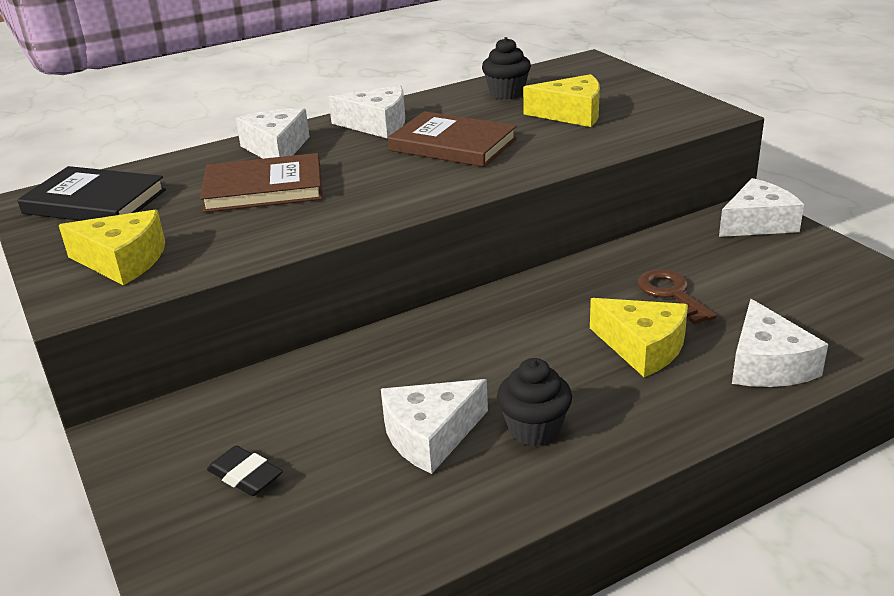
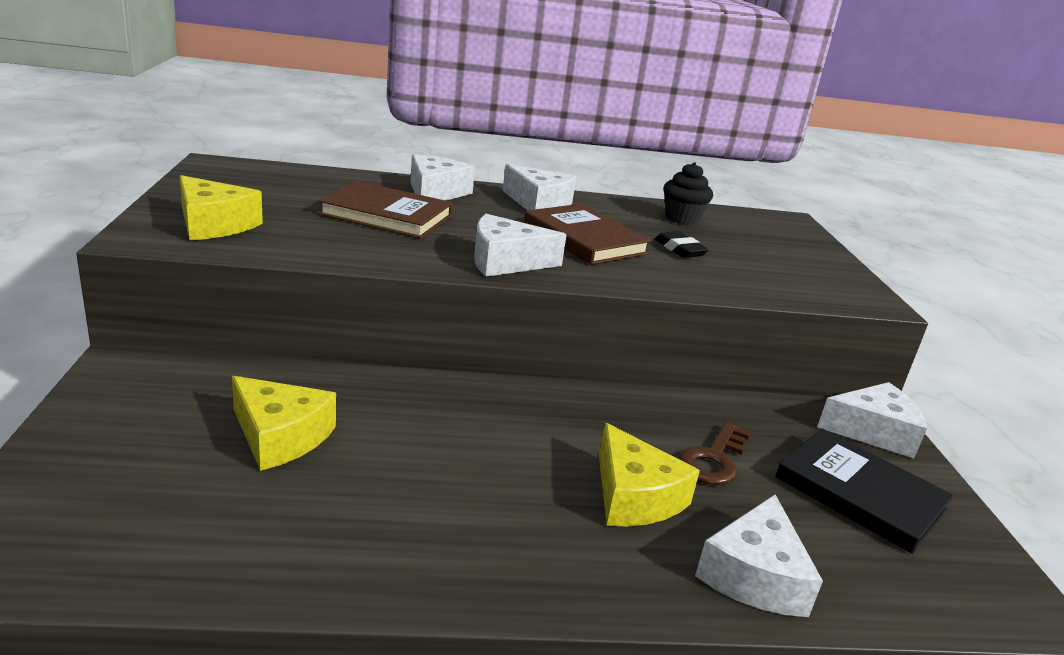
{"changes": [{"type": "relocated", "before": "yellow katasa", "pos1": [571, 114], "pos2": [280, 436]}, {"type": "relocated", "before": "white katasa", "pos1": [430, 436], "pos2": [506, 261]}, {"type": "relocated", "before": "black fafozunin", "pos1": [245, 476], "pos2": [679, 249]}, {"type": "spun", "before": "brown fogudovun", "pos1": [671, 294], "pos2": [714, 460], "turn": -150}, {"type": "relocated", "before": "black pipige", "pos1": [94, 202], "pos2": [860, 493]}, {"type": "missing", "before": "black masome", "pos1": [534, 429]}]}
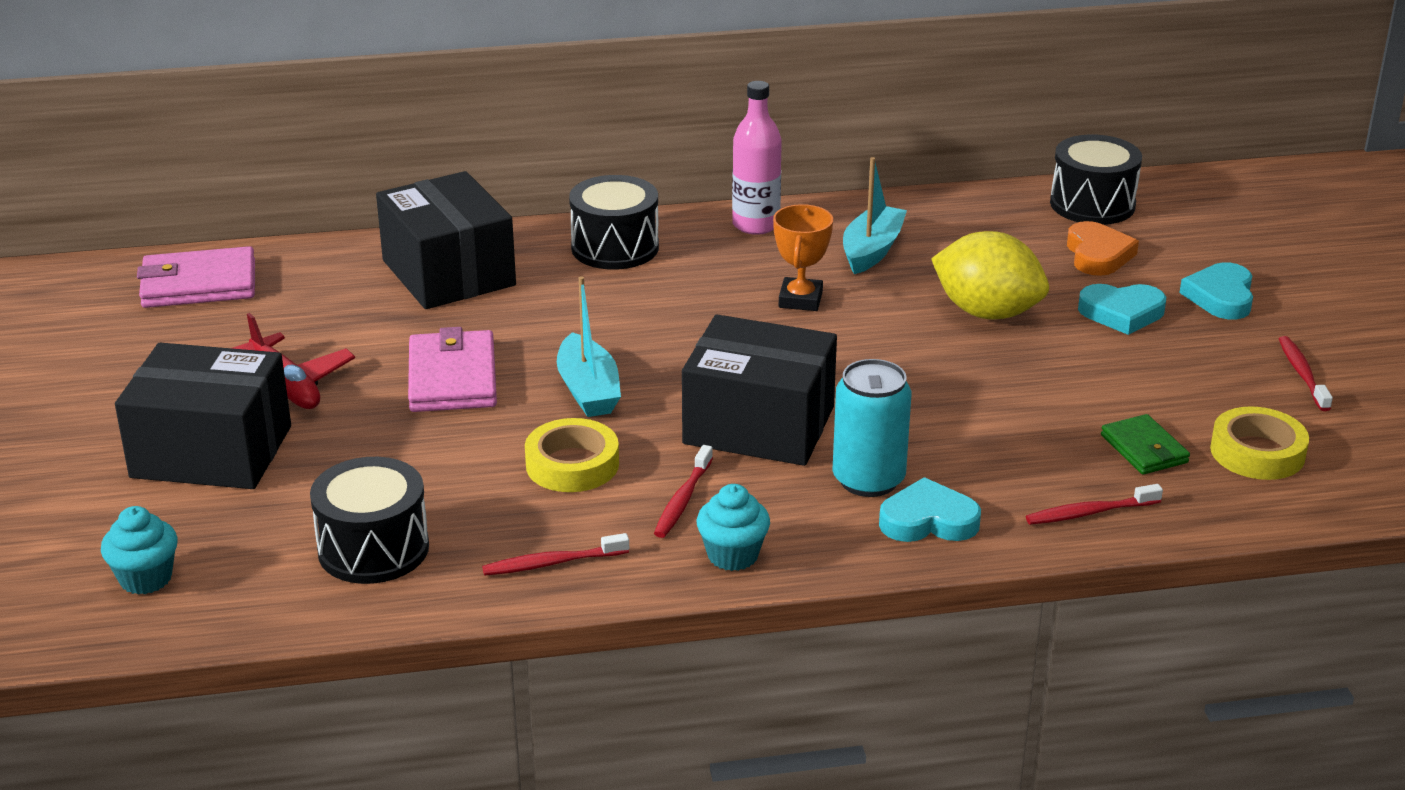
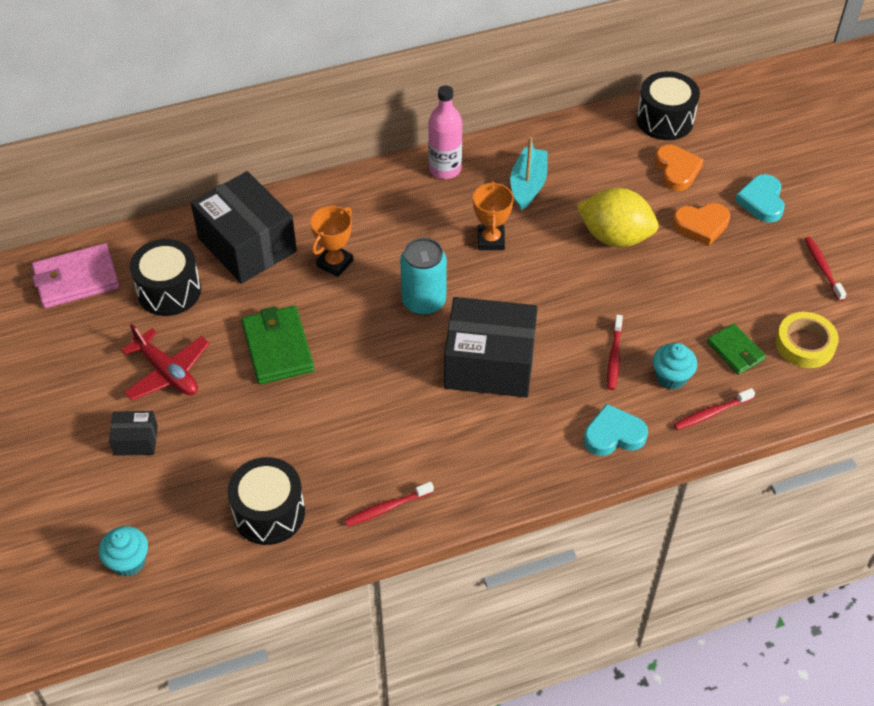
{"changes": [{"type": "size", "before": "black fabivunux", "pos1": [211, 452], "pos2": [136, 440], "scale": 0.46}, {"type": "relocated", "before": "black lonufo", "pos1": [615, 247], "pos2": [169, 291]}, {"type": "colour", "before": "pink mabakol", "after": "green mabakol", "pos1": [452, 378], "pos2": [277, 348]}, {"type": "appeared", "after": "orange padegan", "pos2": [335, 263]}, {"type": "relocated", "before": "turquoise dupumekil", "pos1": [868, 480], "pos2": [423, 301]}, {"type": "relocated", "before": "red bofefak", "pos1": [683, 500], "pos2": [614, 357]}, {"type": "relocated", "before": "turquoise masome", "pos1": [732, 555], "pos2": [671, 377]}, {"type": "colour", "before": "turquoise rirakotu", "after": "orange rirakotu", "pos1": [1122, 313], "pos2": [701, 225]}, {"type": "missing", "before": "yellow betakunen", "pos1": [572, 464]}, {"type": "missing", "before": "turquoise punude", "pos1": [588, 390]}]}
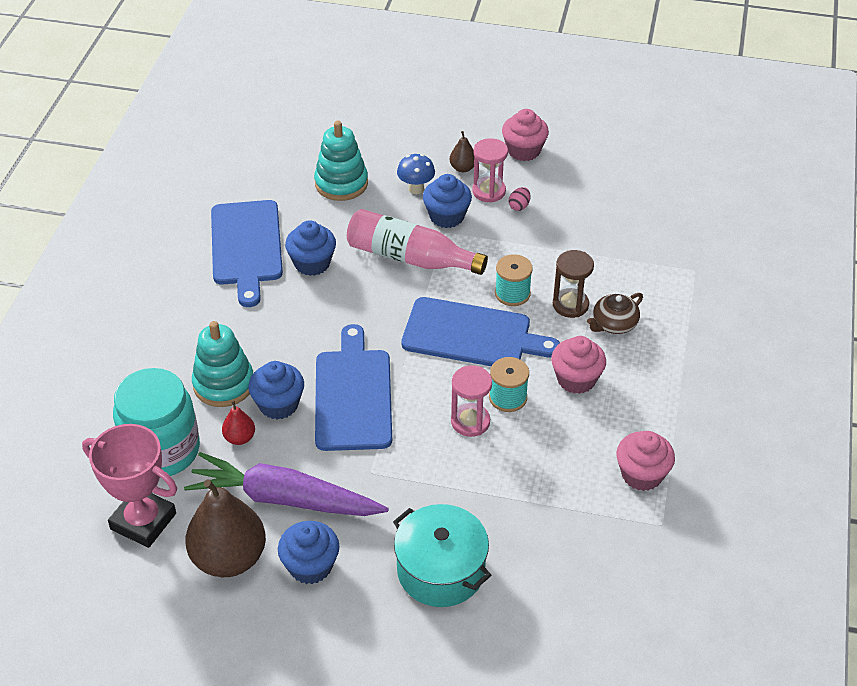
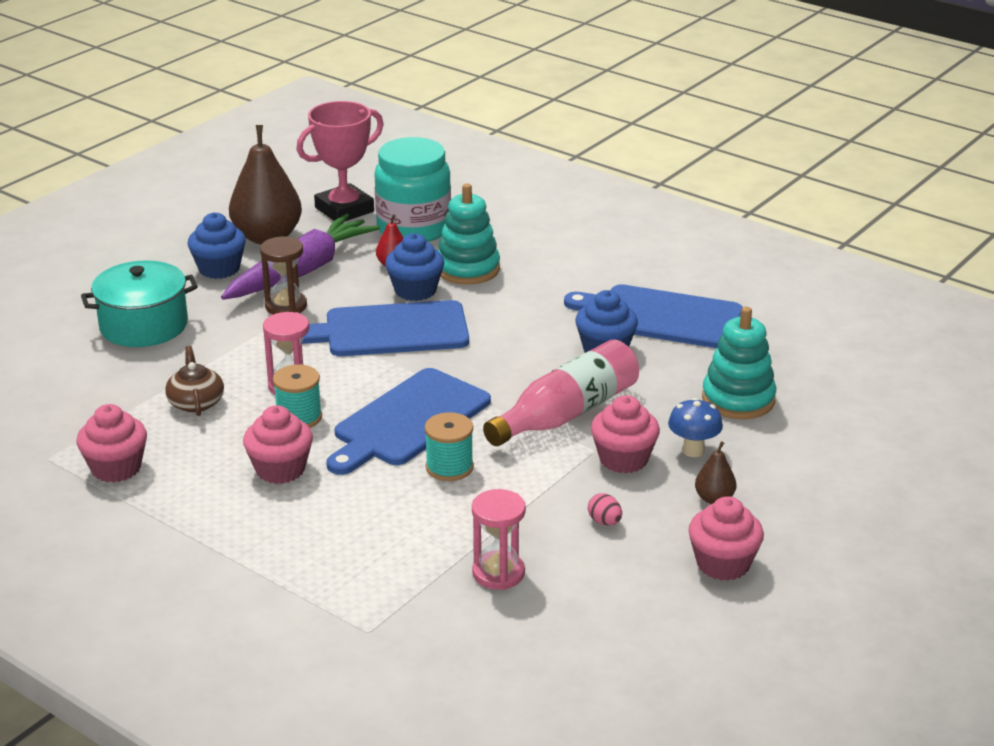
{"changes": [{"type": "relocated", "before": "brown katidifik", "pos1": [614, 324], "pos2": [196, 402]}, {"type": "relocated", "before": "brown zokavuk", "pos1": [570, 305], "pos2": [286, 306]}, {"type": "spun", "before": "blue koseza", "pos1": [353, 395], "pos2": [389, 330], "turn": 150}, {"type": "relocated", "before": "pink zokavuk", "pos1": [489, 191], "pos2": [498, 573]}, {"type": "colour", "before": "blue masome", "after": "pink masome", "pos1": [447, 216], "pos2": [623, 459]}]}
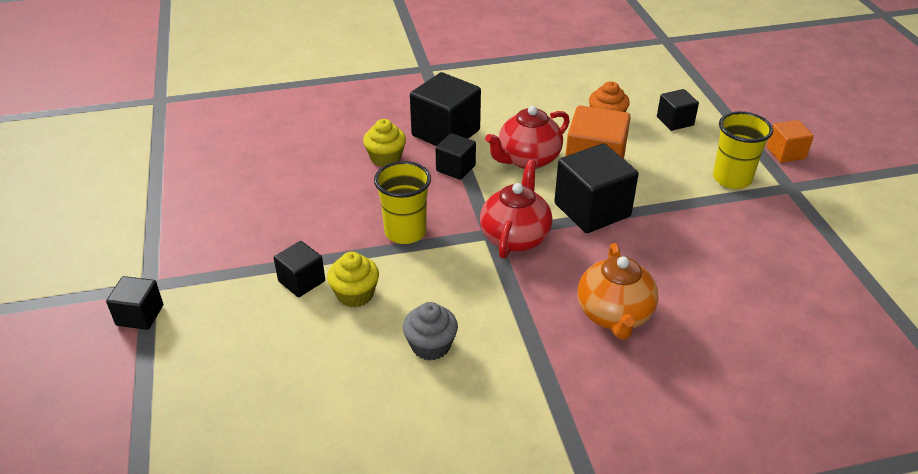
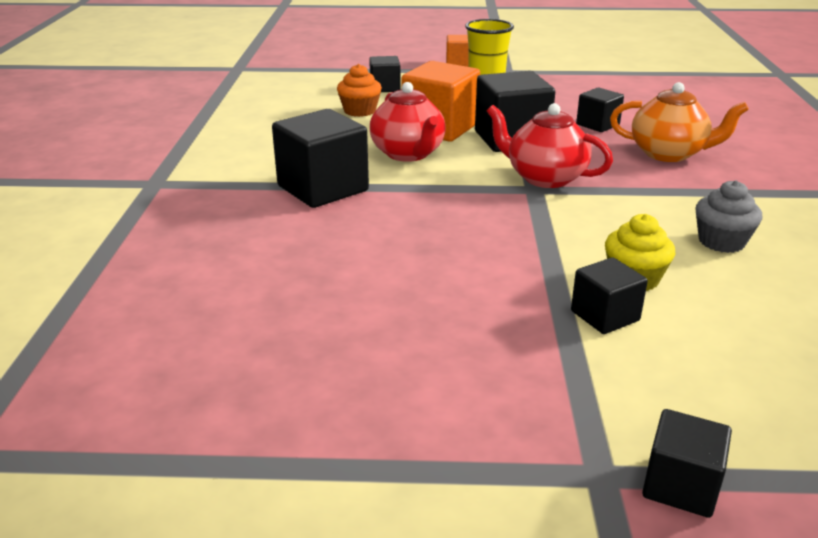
{"changes": [{"type": "relocated", "before": "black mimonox", "pos1": [455, 168], "pos2": [597, 125]}, {"type": "missing", "before": "yellow masome", "pos1": [385, 158]}, {"type": "missing", "before": "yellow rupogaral", "pos1": [405, 232]}]}
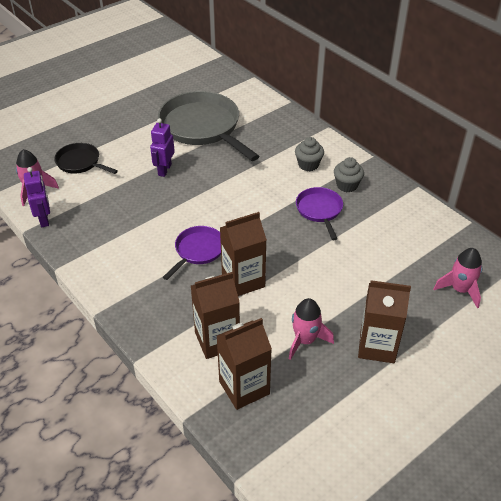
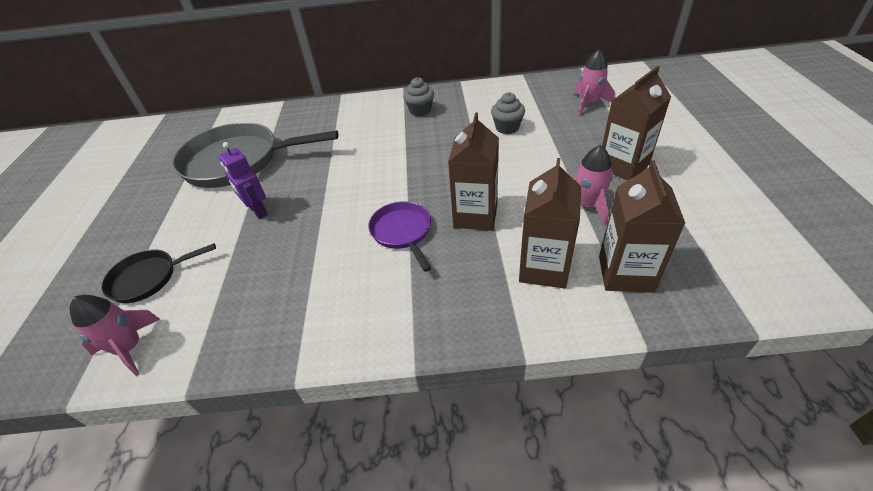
{"changes": [{"type": "relocated", "before": "grey masome", "pos1": [308, 165], "pos2": [507, 128]}, {"type": "missing", "before": "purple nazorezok", "pos1": [44, 219]}, {"type": "missing", "before": "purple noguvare", "pos1": [319, 211]}]}
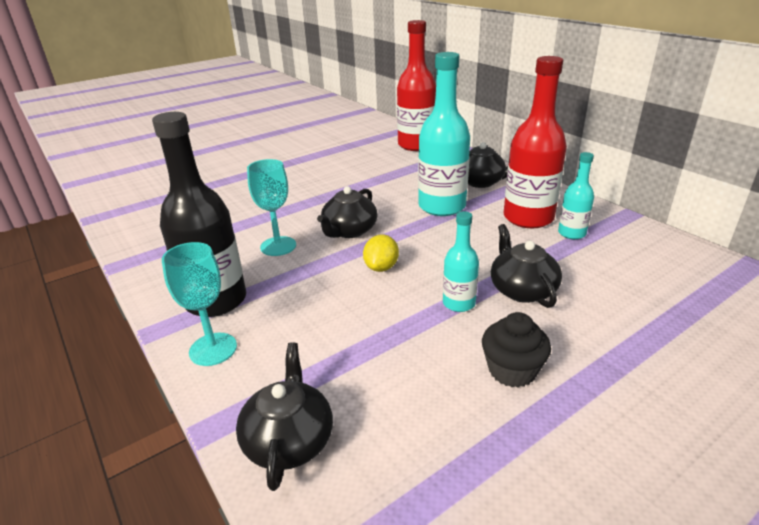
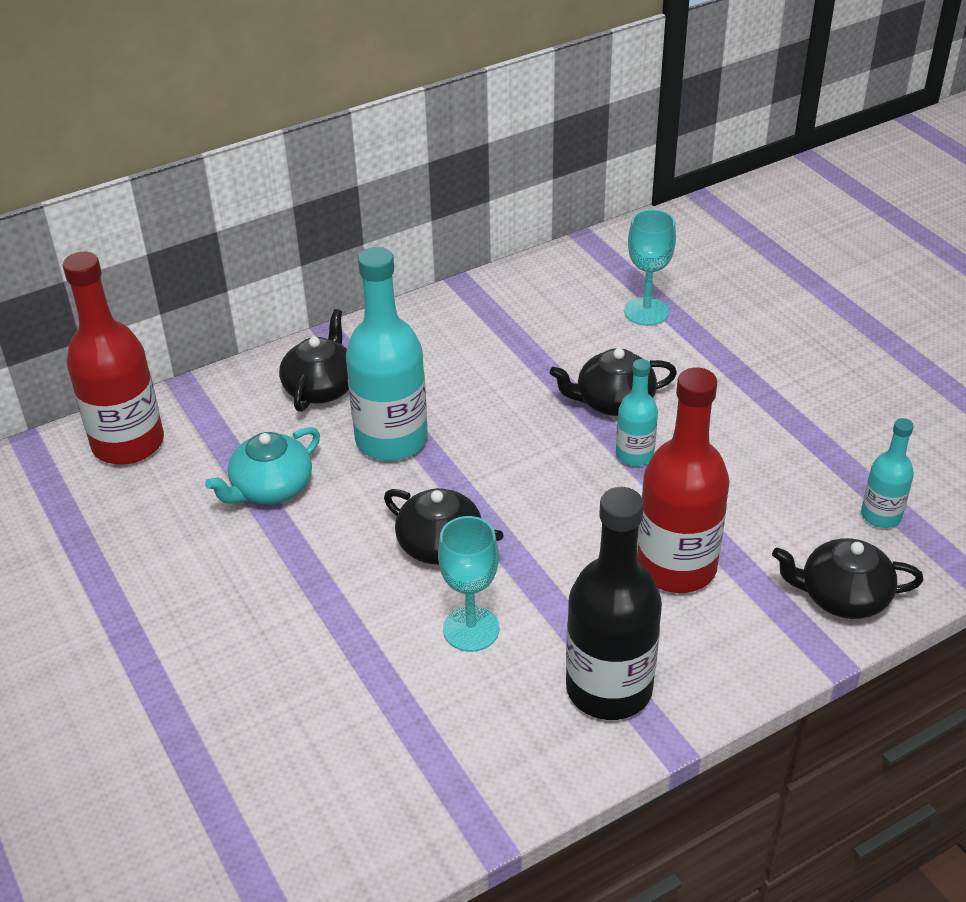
{"changes": [{"type": "appeared", "after": "turquoise katidifik", "pos2": [271, 488]}, {"type": "relocated", "before": "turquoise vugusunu", "pos1": [213, 349], "pos2": [646, 311]}, {"type": "relocated", "before": "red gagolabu", "pos1": [528, 218], "pos2": [676, 567]}, {"type": "relocated", "before": "turquoise gagolabu", "pos1": [571, 233], "pos2": [881, 515]}, {"type": "missing", "before": "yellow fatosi", "pos1": [381, 267]}, {"type": "missing", "before": "black masome", "pos1": [512, 370]}]}
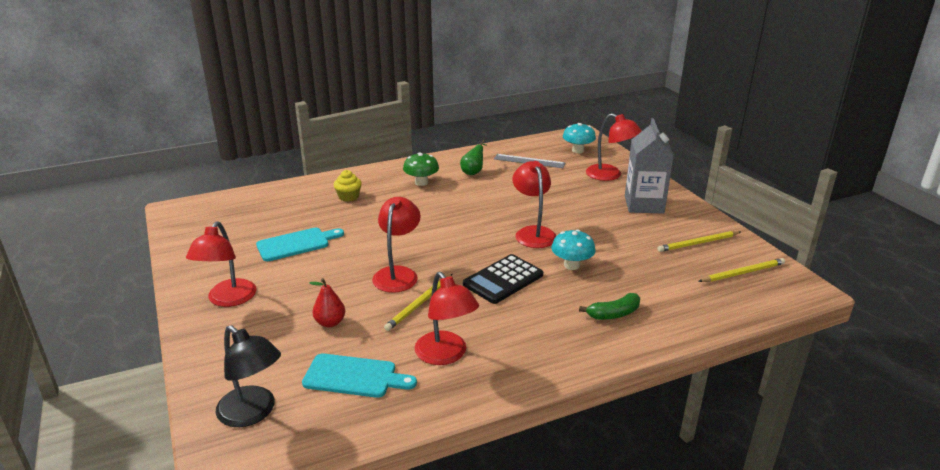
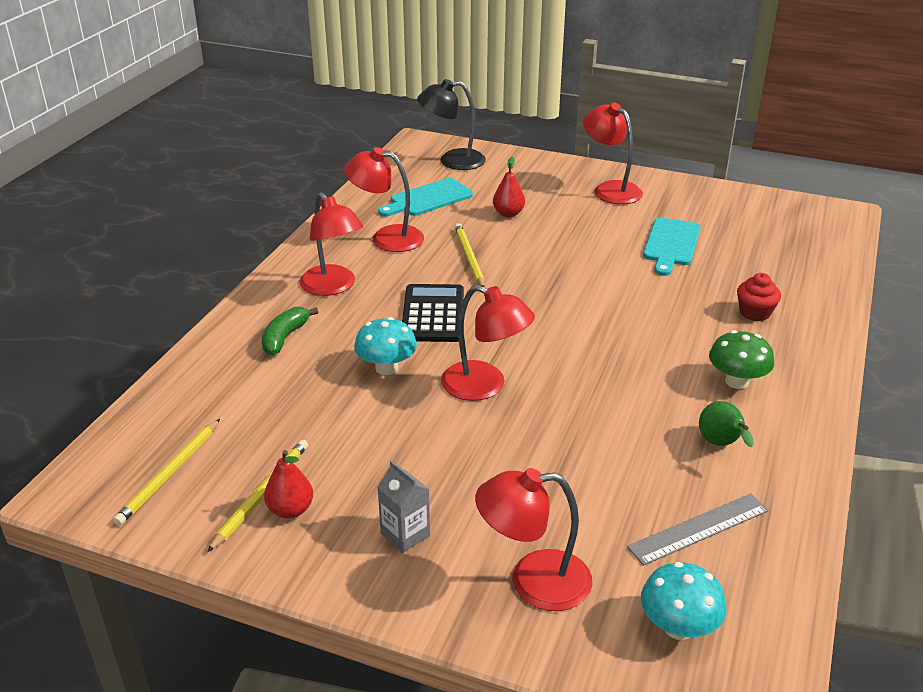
{"changes": [{"type": "appeared", "after": "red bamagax", "pos2": [290, 510]}, {"type": "relocated", "before": "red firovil", "pos1": [398, 274], "pos2": [333, 287]}, {"type": "size", "before": "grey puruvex", "pos1": [644, 204], "pos2": [405, 534], "scale": 0.51}, {"type": "colour", "before": "yellow masome", "after": "red masome", "pos1": [348, 197], "pos2": [755, 312]}]}
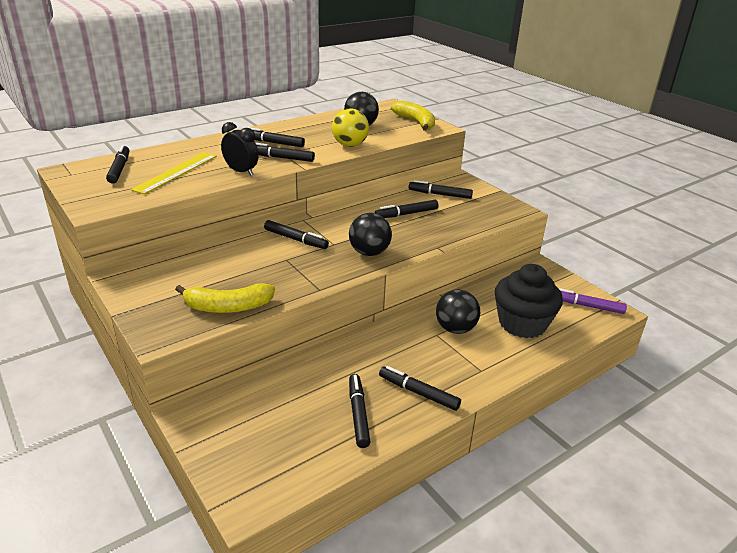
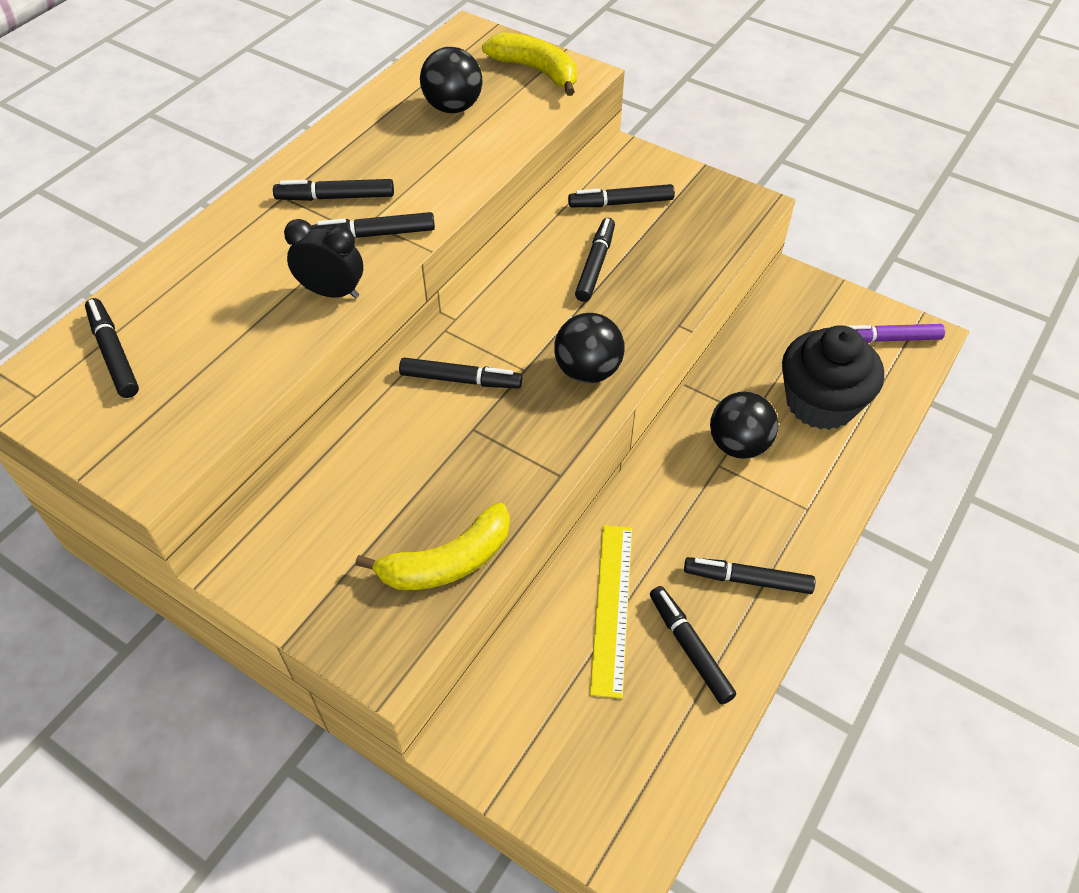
{"changes": [{"type": "spun", "before": "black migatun", "pos1": [406, 214], "pos2": [595, 265], "turn": 150}, {"type": "relocated", "before": "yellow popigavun", "pos1": [176, 172], "pos2": [612, 607]}, {"type": "missing", "before": "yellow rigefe", "pos1": [350, 145]}]}
